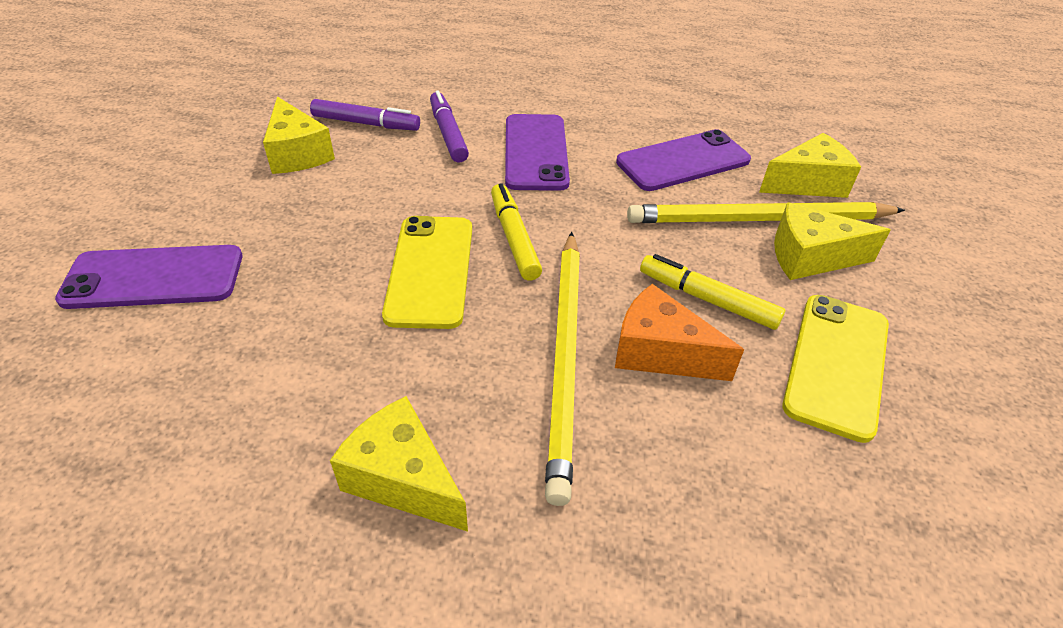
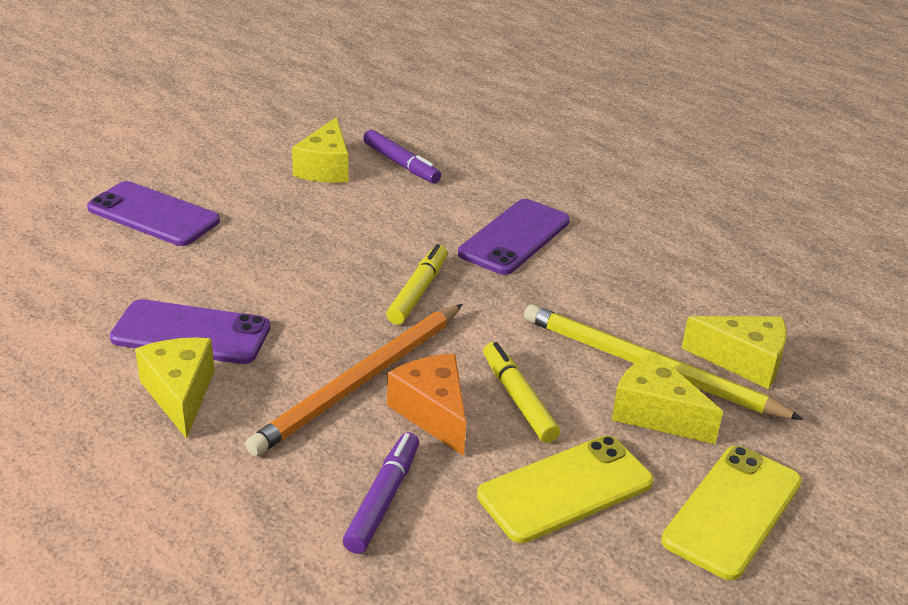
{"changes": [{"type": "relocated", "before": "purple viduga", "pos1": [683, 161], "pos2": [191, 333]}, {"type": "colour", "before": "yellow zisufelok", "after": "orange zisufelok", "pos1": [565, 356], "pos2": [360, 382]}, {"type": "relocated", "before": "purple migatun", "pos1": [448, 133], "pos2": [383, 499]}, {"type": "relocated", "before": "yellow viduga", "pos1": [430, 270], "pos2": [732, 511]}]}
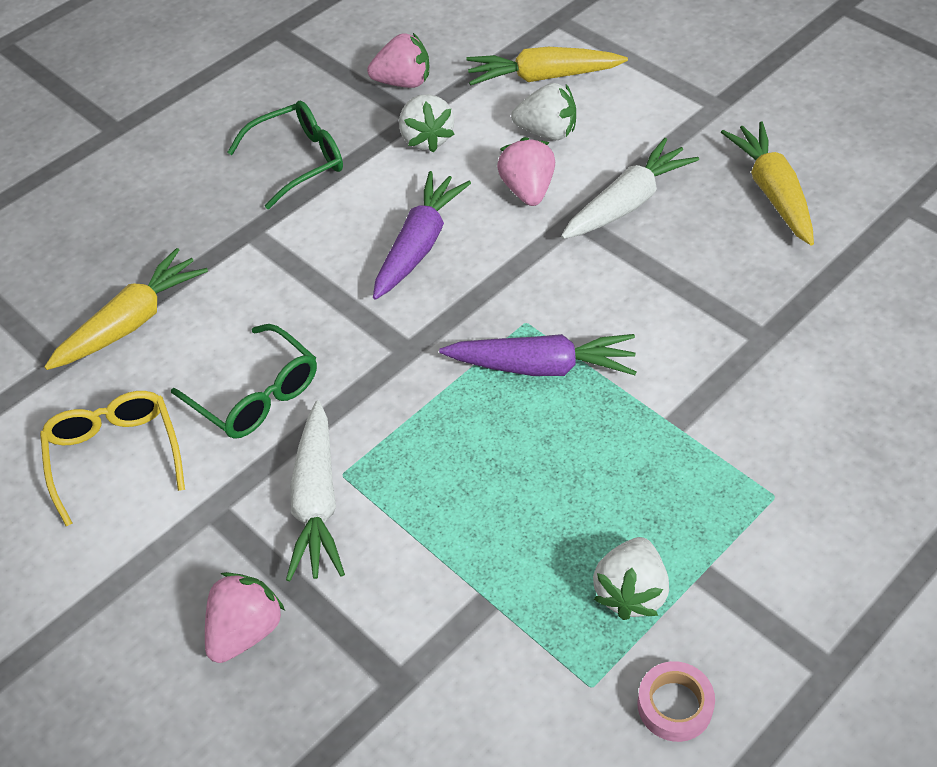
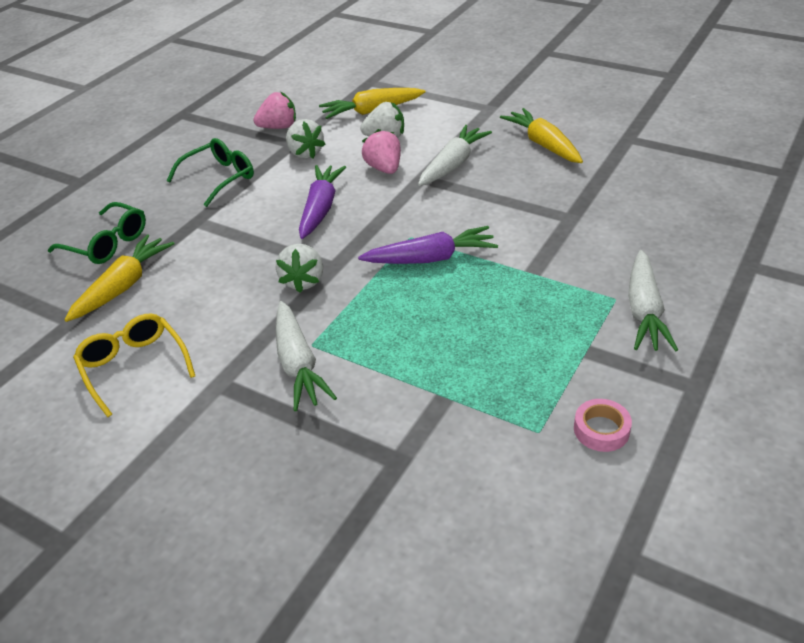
{"changes": [{"type": "relocated", "before": "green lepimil", "pos1": [256, 395], "pos2": [107, 243]}, {"type": "relocated", "before": "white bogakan", "pos1": [631, 592], "pos2": [303, 281]}, {"type": "appeared", "after": "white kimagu", "pos2": [644, 311]}, {"type": "missing", "before": "pink bogakan", "pos1": [245, 631]}]}
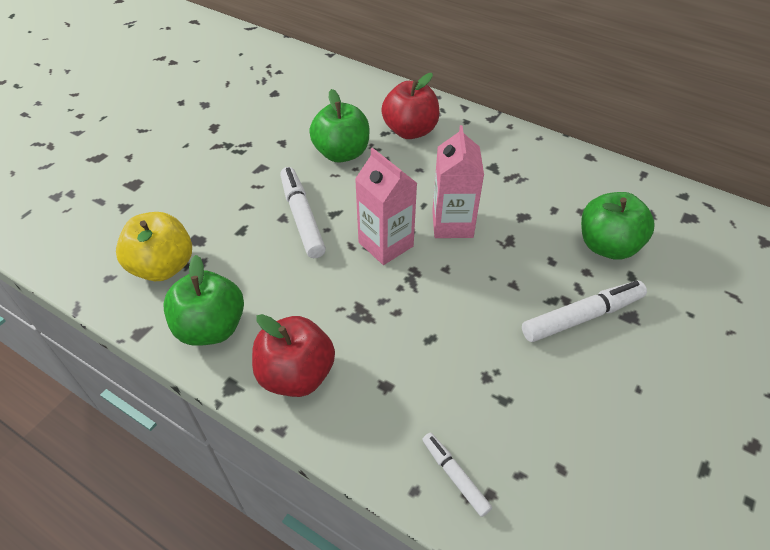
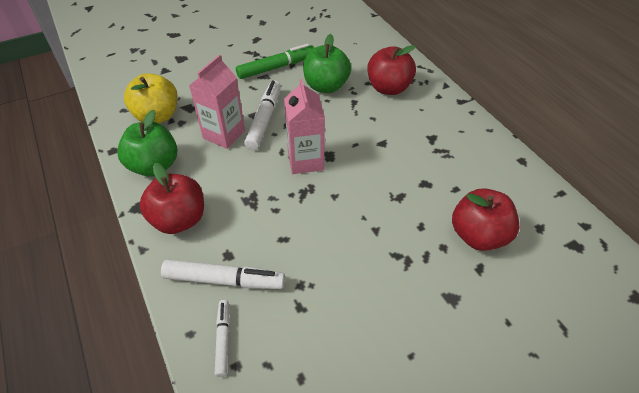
{"changes": [{"type": "relocated", "before": "white migatun", "pos1": [582, 317], "pos2": [224, 280]}, {"type": "relocated", "before": "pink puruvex", "pos1": [452, 224], "pos2": [224, 134]}, {"type": "appeared", "after": "green migatun", "pos2": [277, 67]}, {"type": "colour", "before": "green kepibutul", "after": "red kepibutul", "pos1": [607, 246], "pos2": [478, 235]}]}
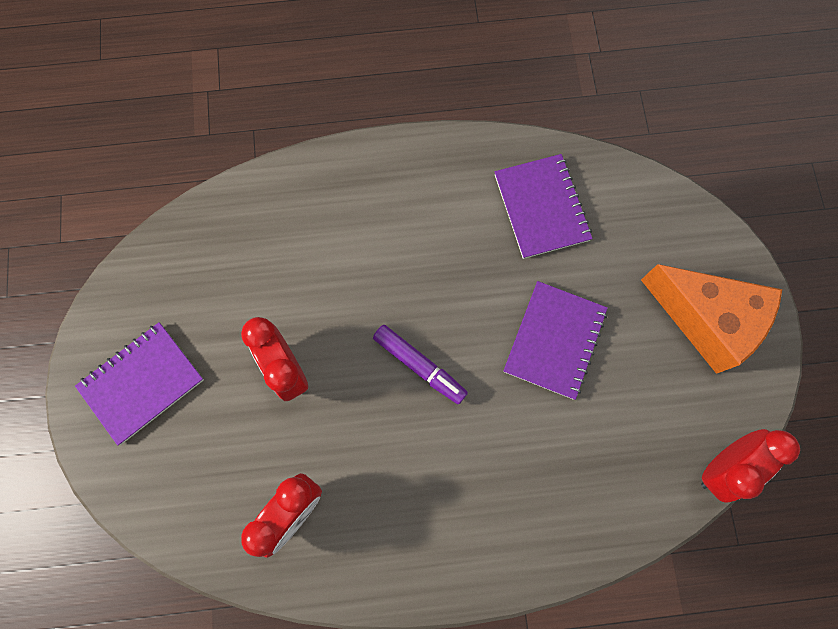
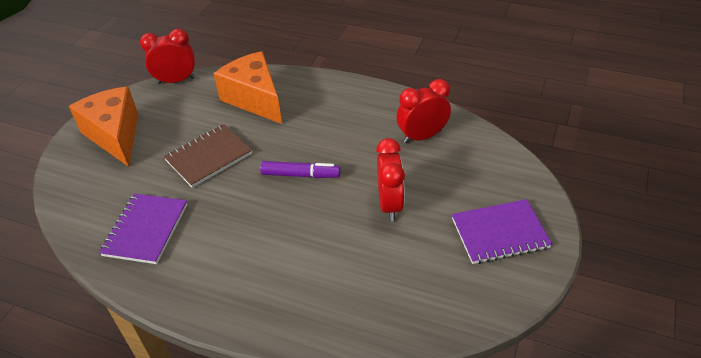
{"changes": [{"type": "colour", "before": "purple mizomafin", "after": "brown mizomafin", "pos1": [554, 341], "pos2": [209, 157]}, {"type": "appeared", "after": "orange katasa", "pos2": [255, 99]}, {"type": "spun", "before": "purple migatun", "pos1": [419, 365], "pos2": [300, 175], "turn": 120}]}
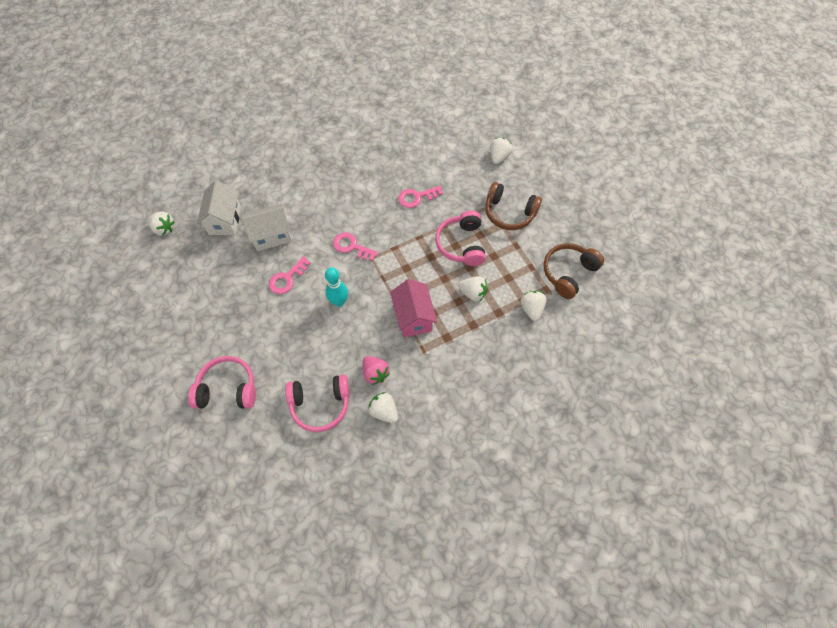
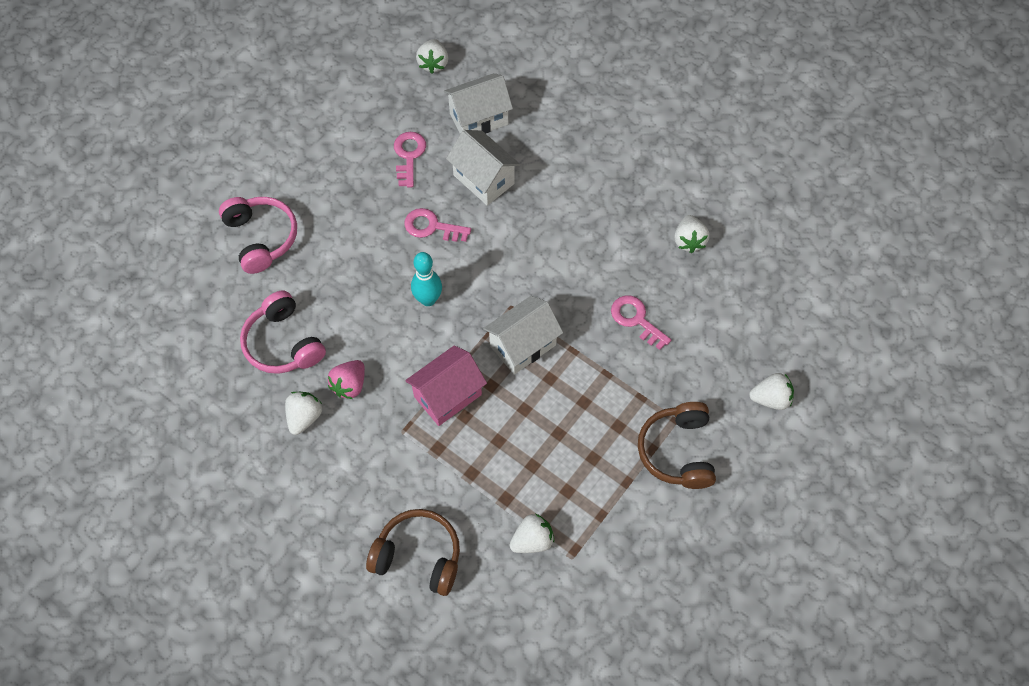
{"changes": [{"type": "relocated", "before": "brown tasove", "pos1": [568, 273], "pos2": [418, 556]}, {"type": "relocated", "before": "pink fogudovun", "pos1": [352, 246], "pos2": [409, 156]}, {"type": "appeared", "after": "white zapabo", "pos2": [522, 345]}, {"type": "relocated", "before": "white bogakan", "pos1": [473, 293], "pos2": [689, 241]}, {"type": "missing", "before": "pink tasove", "pos1": [461, 244]}]}
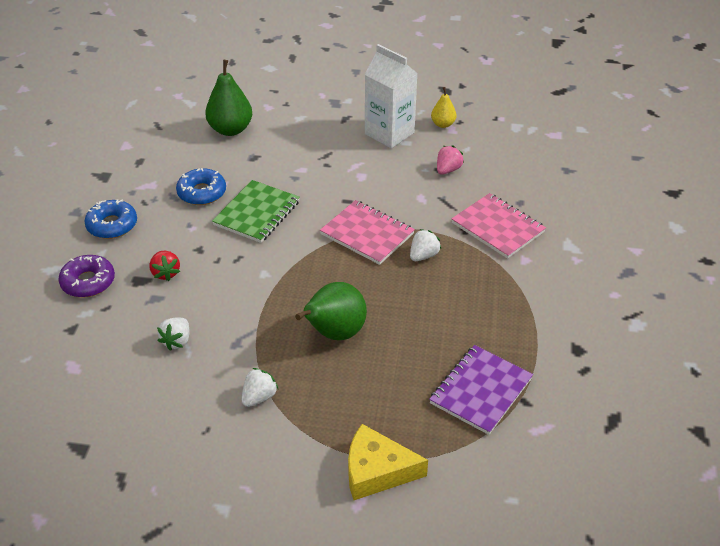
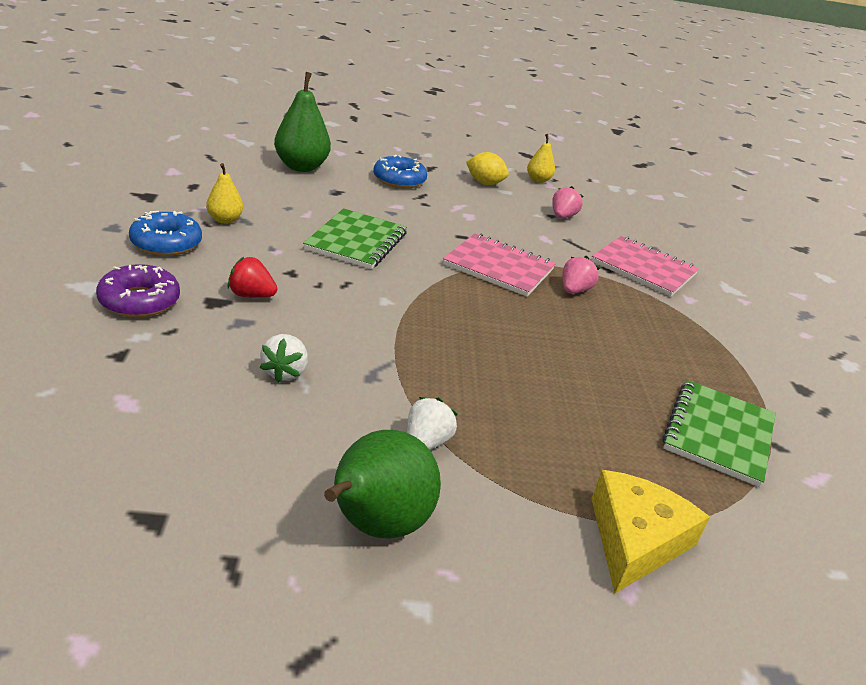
{"changes": [{"type": "appeared", "after": "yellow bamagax", "pos2": [224, 220]}, {"type": "spun", "before": "red bogakan", "pos1": [165, 273], "pos2": [251, 295], "turn": 135}, {"type": "relocated", "before": "green bamagax", "pos1": [334, 333], "pos2": [375, 525]}, {"type": "relocated", "before": "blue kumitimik", "pos1": [202, 193], "pos2": [399, 180]}, {"type": "exchanged", "before": "white puruvex", "after": "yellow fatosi", "pos1": [389, 133], "pos2": [484, 183]}, {"type": "colour", "before": "white bogakan", "after": "pink bogakan", "pos1": [423, 255], "pos2": [574, 290]}, {"type": "spun", "before": "yellow katasa", "pos1": [377, 471], "pos2": [635, 540], "turn": 120}, {"type": "colour", "before": "purple mizomafin", "after": "green mizomafin", "pos1": [480, 391], "pos2": [718, 434]}]}
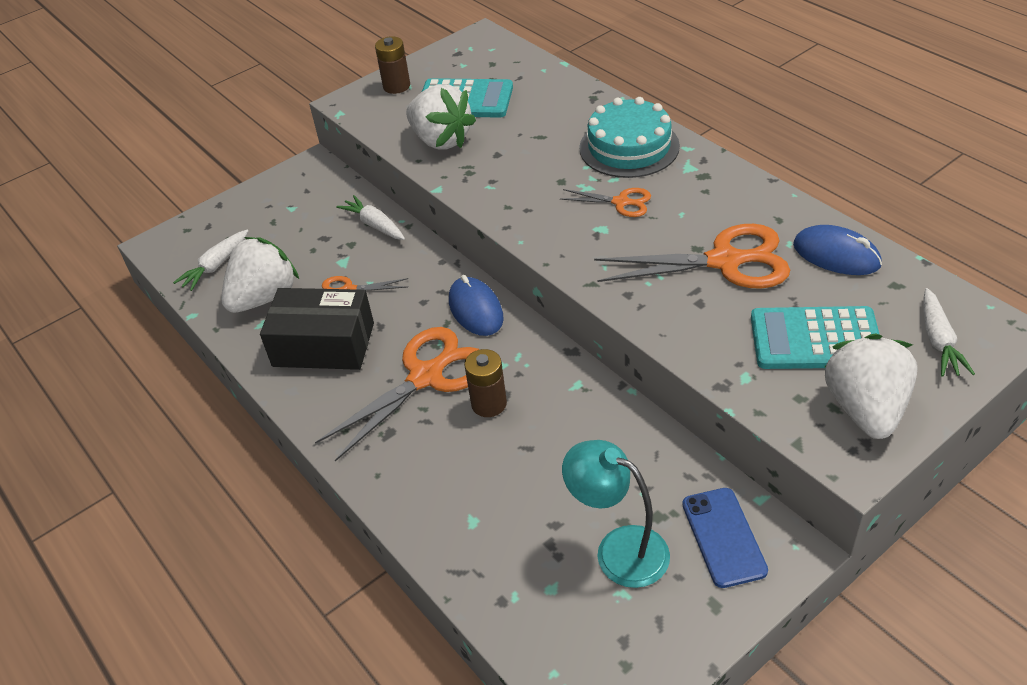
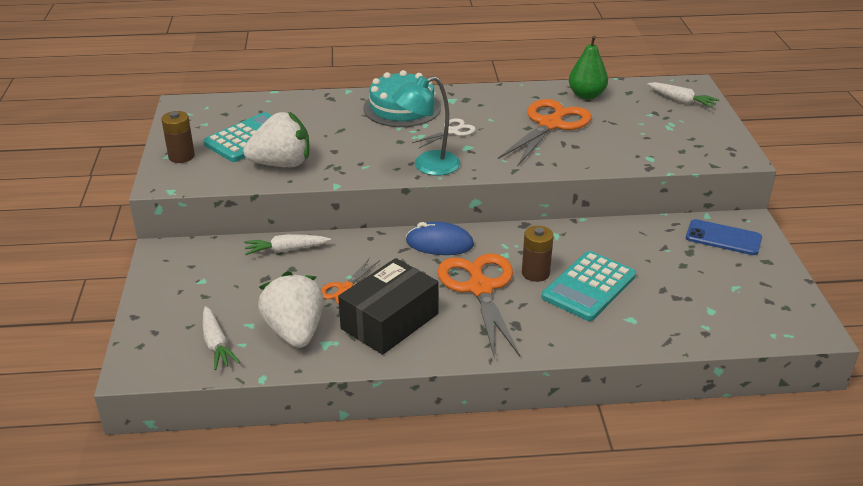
{"changes": [{"type": "relocated", "before": "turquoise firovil", "pos1": [618, 549], "pos2": [427, 166]}, {"type": "colour", "before": "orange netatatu", "after": "white netatatu", "pos1": [621, 202], "pos2": [452, 131]}, {"type": "relocated", "before": "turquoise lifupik", "pos1": [815, 339], "pos2": [589, 286]}, {"type": "exchanged", "before": "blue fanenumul", "after": "green bamagax", "pos1": [836, 255], "pos2": [586, 95]}, {"type": "missing", "before": "white bogakan", "pos1": [865, 409]}]}
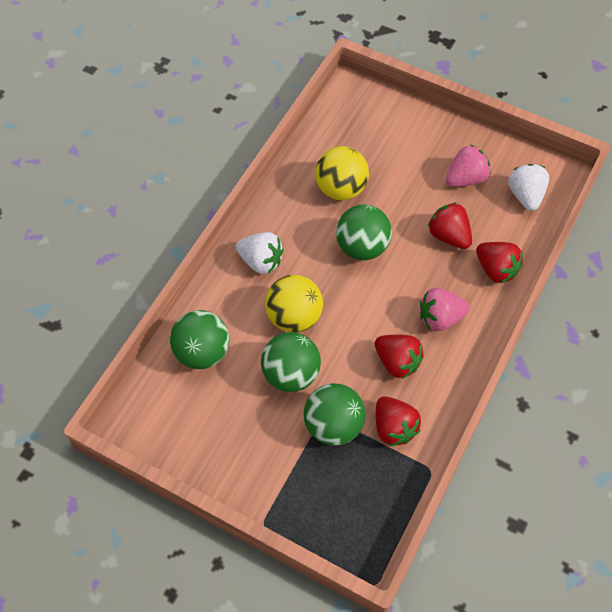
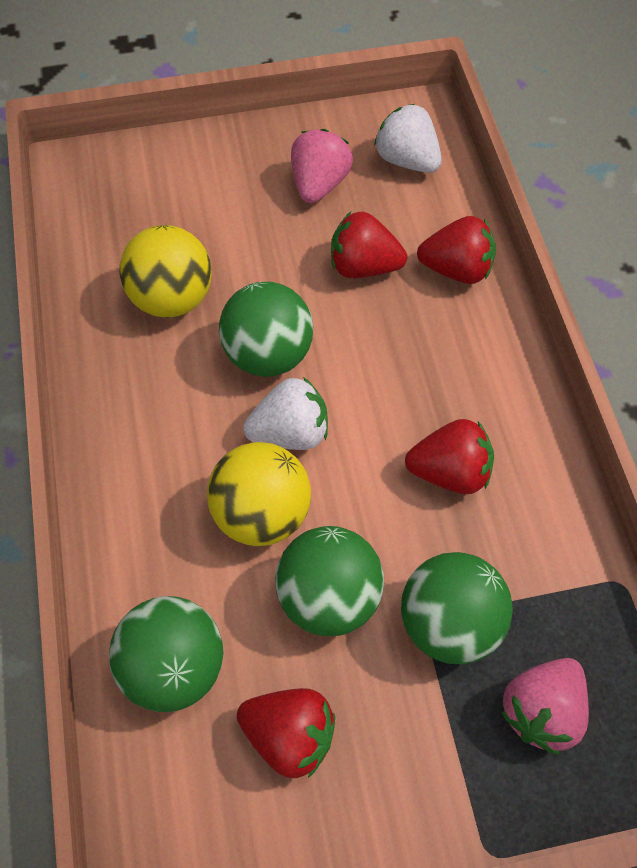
{"changes": [{"type": "relocated", "before": "red bogakan", "pos1": [394, 427], "pos2": [289, 736]}, {"type": "relocated", "before": "white bogakan", "pos1": [261, 261], "pos2": [290, 433]}, {"type": "relocated", "before": "pink bogakan", "pos1": [440, 318], "pos2": [541, 711]}]}
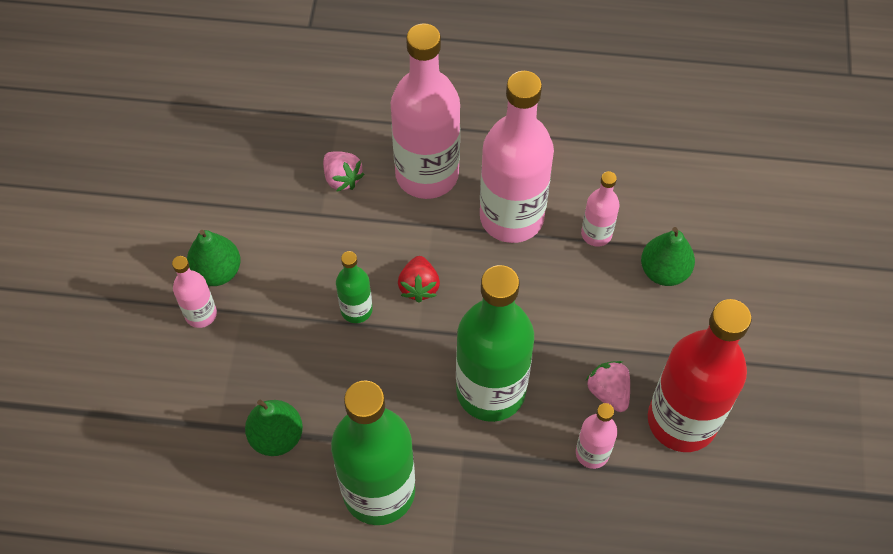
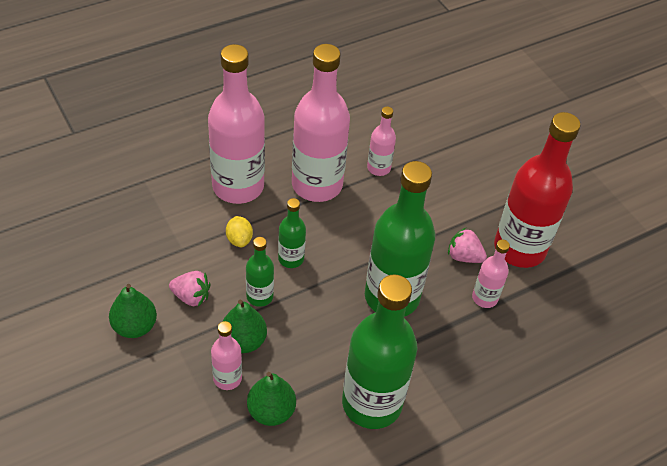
{"changes": [{"type": "relocated", "before": "pink bogakan", "pos1": [342, 178], "pos2": [191, 296]}, {"type": "relocated", "before": "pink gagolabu", "pos1": [201, 314], "pos2": [227, 378]}, {"type": "relocated", "before": "green bamagax", "pos1": [664, 271], "pos2": [243, 341]}, {"type": "appeared", "after": "yellow fatosi", "pos2": [239, 239]}, {"type": "exchanged", "before": "red bogakan", "after": "green gagolabu", "pos1": [419, 286], "pos2": [291, 258]}]}
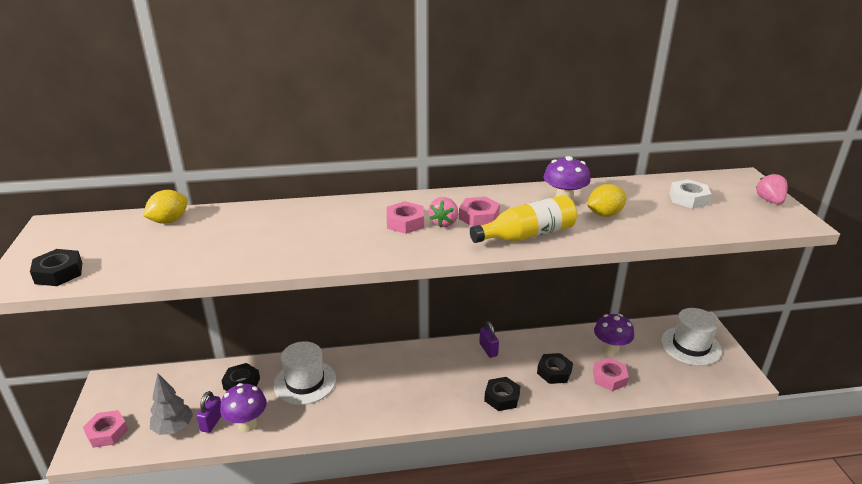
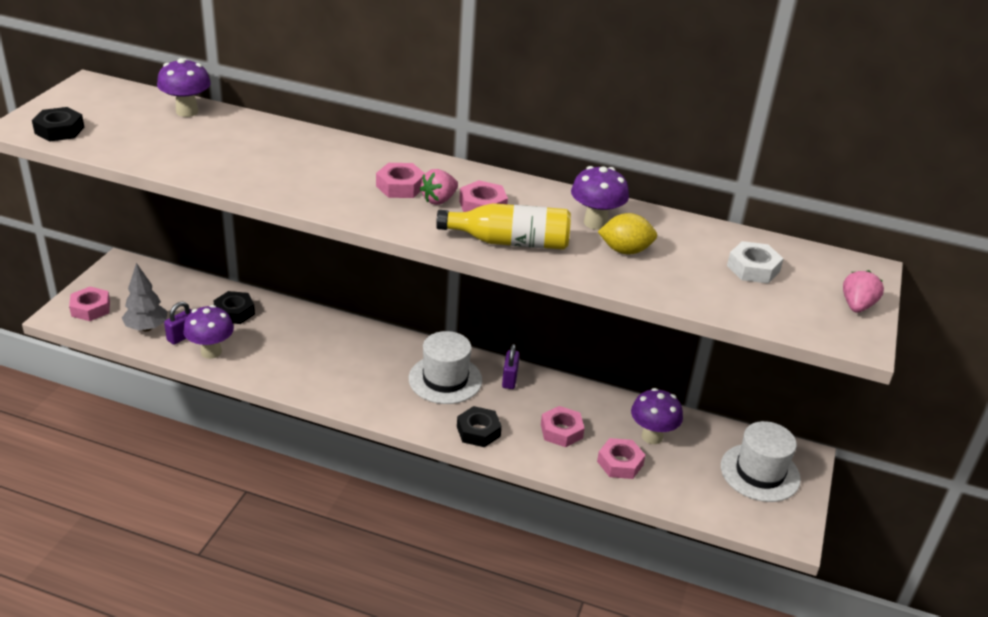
{"changes": [{"type": "exchanged", "before": "yellow fatosi", "after": "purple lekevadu", "pos1": [169, 221], "pos2": [187, 111]}, {"type": "relocated", "before": "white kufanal", "pos1": [305, 382], "pos2": [445, 379]}, {"type": "colour", "before": "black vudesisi", "after": "pink vudesisi", "pos1": [554, 372], "pos2": [561, 431]}]}
